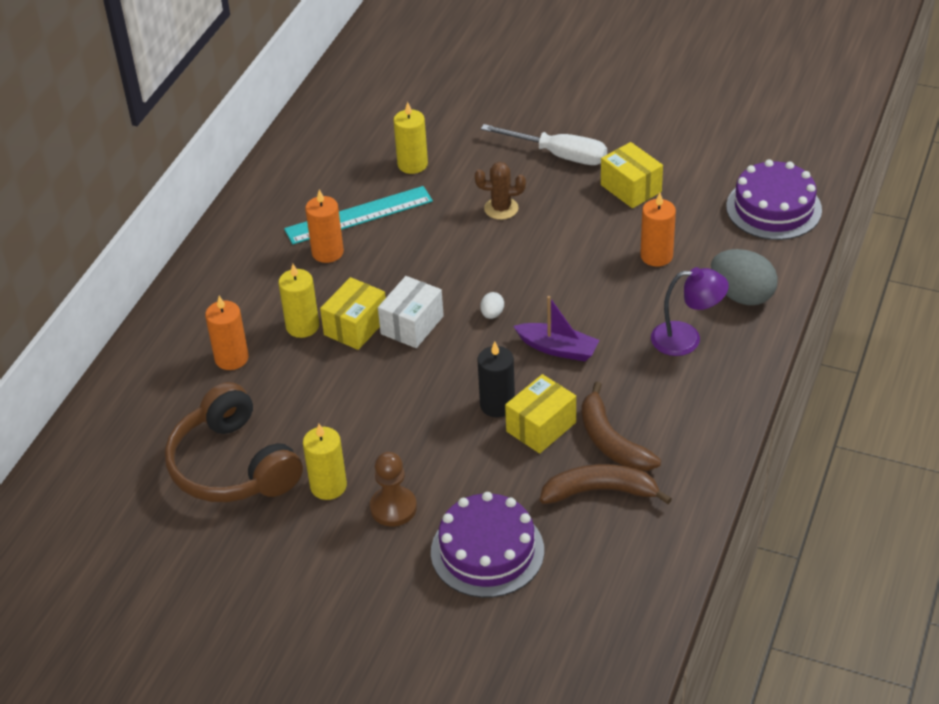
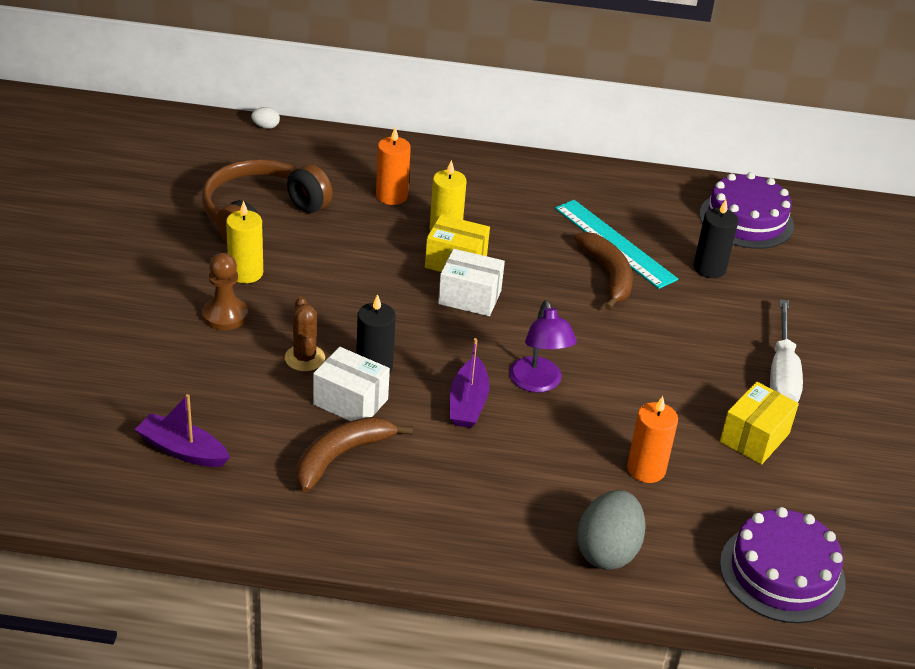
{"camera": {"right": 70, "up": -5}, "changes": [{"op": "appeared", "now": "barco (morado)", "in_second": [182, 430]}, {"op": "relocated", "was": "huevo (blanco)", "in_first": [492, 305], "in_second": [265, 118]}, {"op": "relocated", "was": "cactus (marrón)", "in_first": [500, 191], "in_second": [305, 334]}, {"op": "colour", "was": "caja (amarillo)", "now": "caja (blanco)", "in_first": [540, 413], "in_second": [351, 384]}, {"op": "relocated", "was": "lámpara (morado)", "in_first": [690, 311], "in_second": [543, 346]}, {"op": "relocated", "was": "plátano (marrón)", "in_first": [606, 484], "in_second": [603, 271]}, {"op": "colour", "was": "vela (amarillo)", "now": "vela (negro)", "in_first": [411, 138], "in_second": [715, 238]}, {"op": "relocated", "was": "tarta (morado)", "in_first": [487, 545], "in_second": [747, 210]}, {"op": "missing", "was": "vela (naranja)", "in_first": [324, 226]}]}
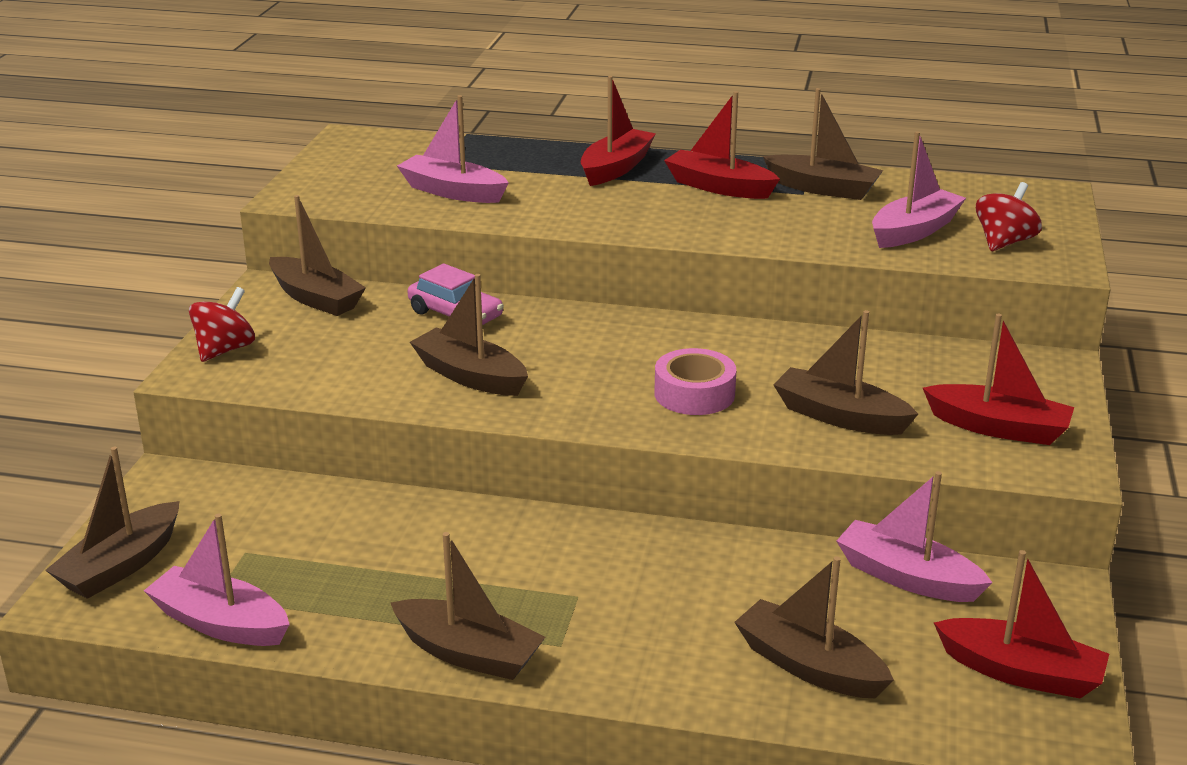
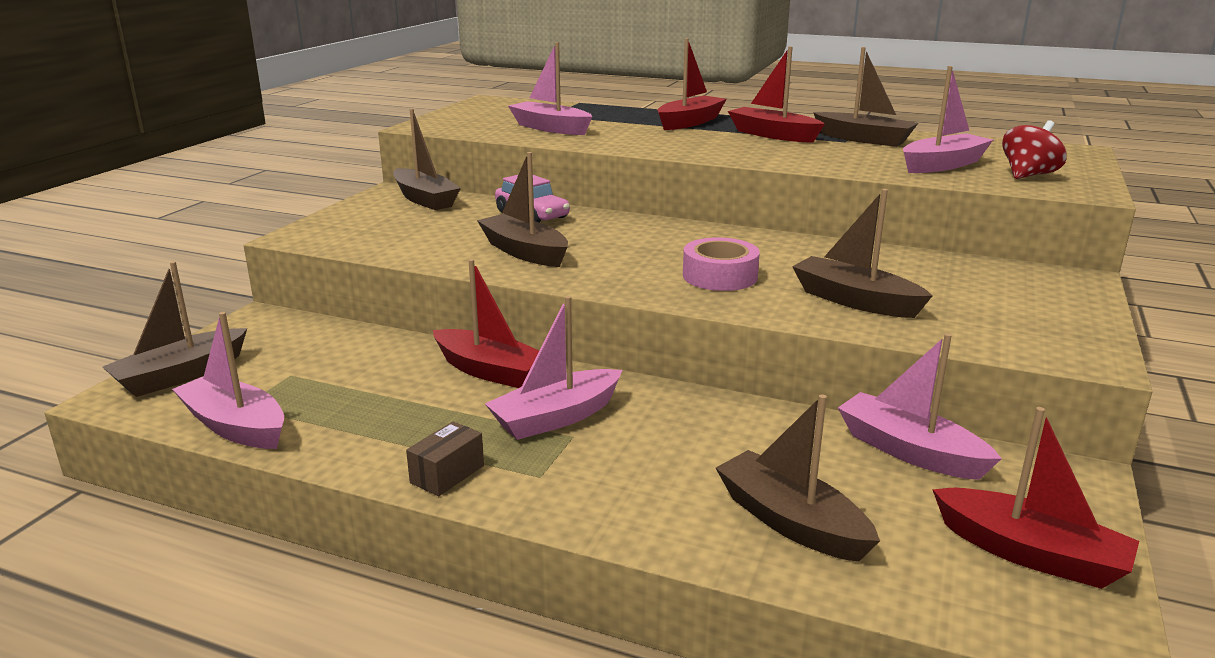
{"camera": {"right": 10, "up": -5}, "changes": [{"op": "exchanged", "was": "barco (marrón)", "now": "caja (marrón)", "in_first": [467, 606], "in_second": [445, 458]}, {"op": "relocated", "was": "barco (rojo)", "in_first": [998, 379], "in_second": [486, 323]}, {"op": "appeared", "now": "barco (rosa)", "in_second": [553, 368]}, {"op": "missing", "was": "peonza (rojo)", "in_first": [222, 324]}]}
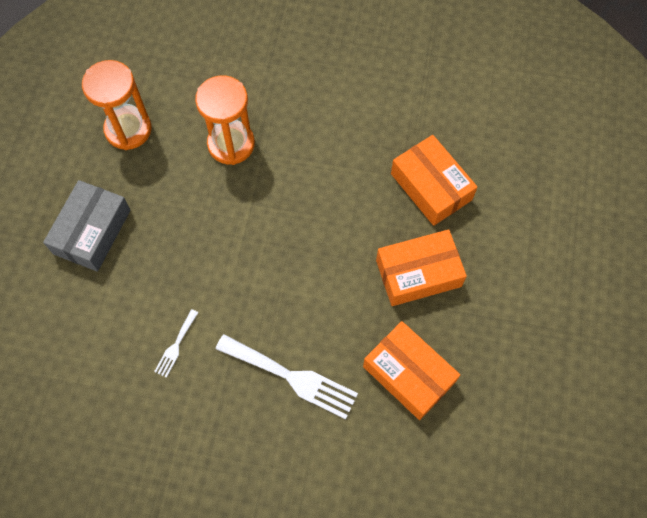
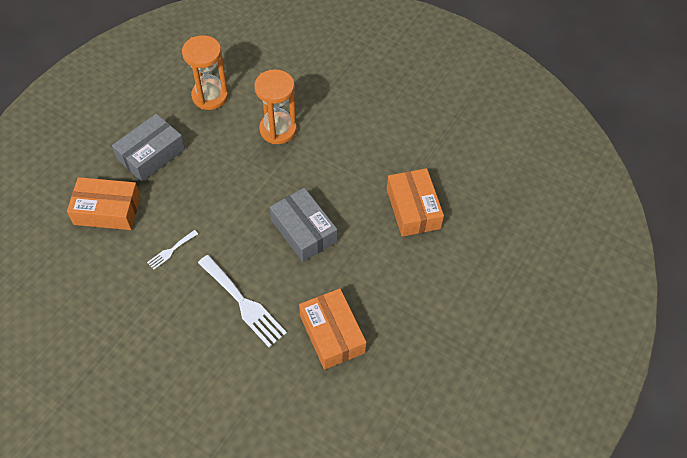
{"camera": {"right": 20, "up": -10}, "changes": [{"op": "relocated", "was": "caja (naranja)", "in_first": [421, 267], "in_second": [104, 203]}, {"op": "appeared", "now": "caja (gris)", "in_second": [303, 225]}]}
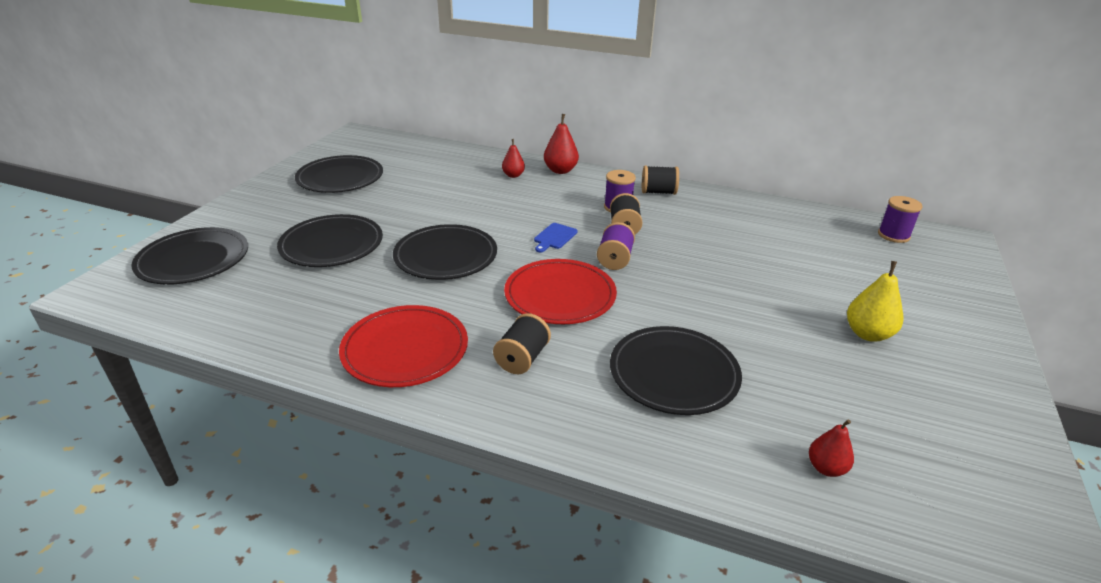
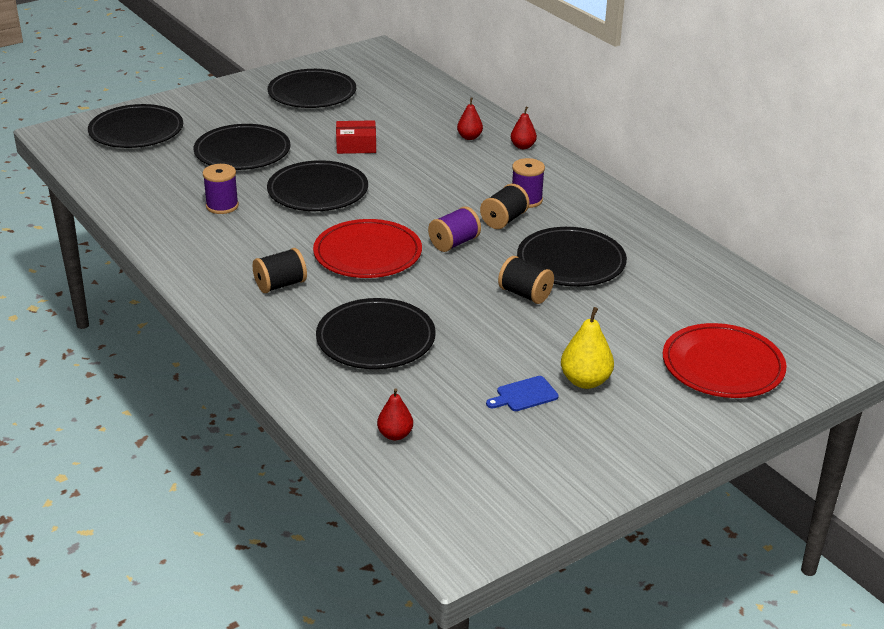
{"camera": {"right": 35, "up": 0}, "changes": [{"op": "relocated", "was": "carrete (morado)", "in_first": [900, 219], "in_second": [221, 189]}, {"op": "appeared", "now": "caja (rojo)", "in_second": [356, 137]}, {"op": "relocated", "was": "tabla de cortar (azul)", "in_first": [556, 238], "in_second": [522, 393]}, {"op": "relocated", "was": "carrete (negro)", "in_first": [660, 180], "in_second": [526, 280]}, {"op": "size", "was": "pera (rojo)", "in_first": [561, 144], "in_second": [524, 128], "ratio": 0.65}, {"op": "appeared", "now": "plato (negro)", "in_second": [572, 257]}, {"op": "relocated", "was": "plato (rojo)", "in_first": [403, 346], "in_second": [725, 360]}]}
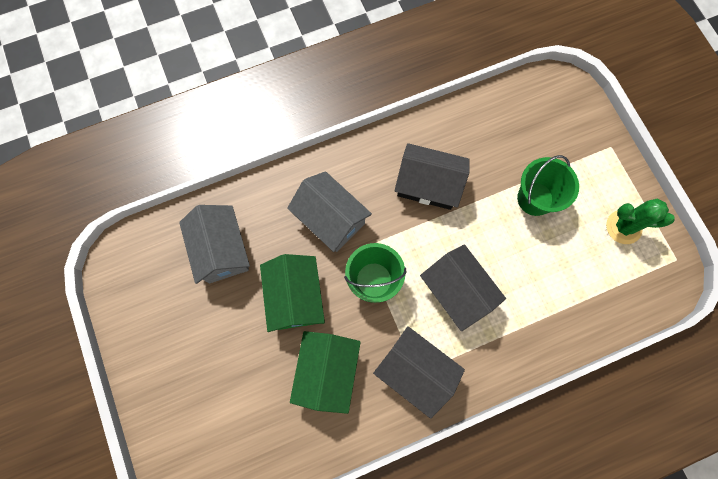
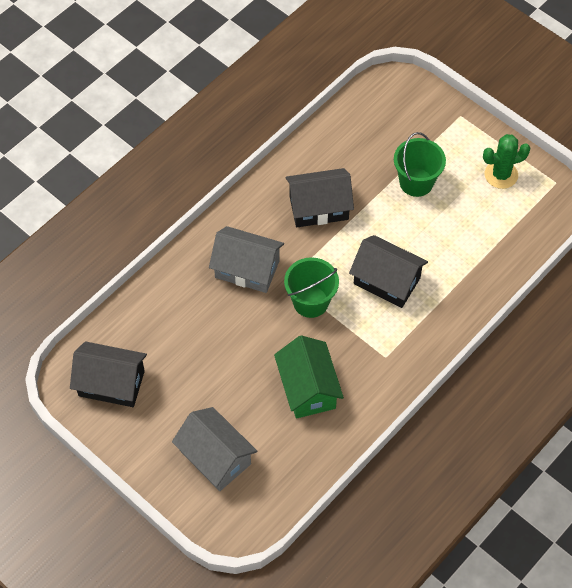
{"camera": {"right": -25, "up": -15}, "changes": [{"op": "relocated", "was": "casa (negro)", "in_first": [419, 372], "in_second": [108, 374]}, {"op": "relocated", "was": "casa (gris)", "in_first": [214, 244], "in_second": [214, 449]}, {"op": "missing", "was": "casa (verde)", "in_first": [292, 293]}]}
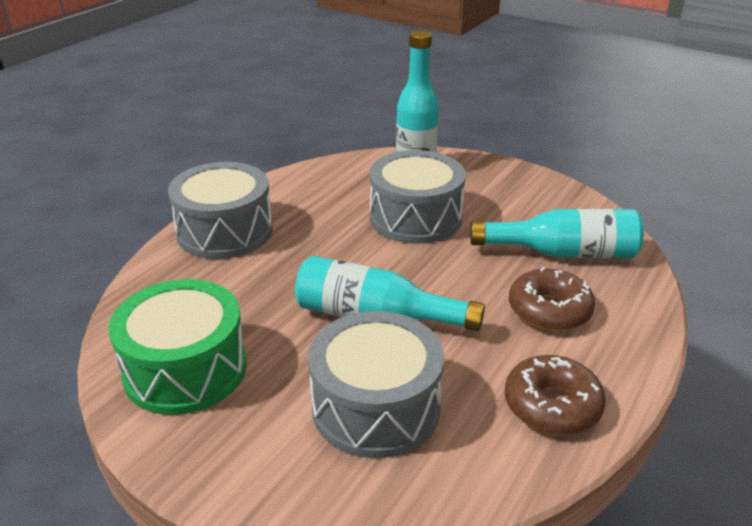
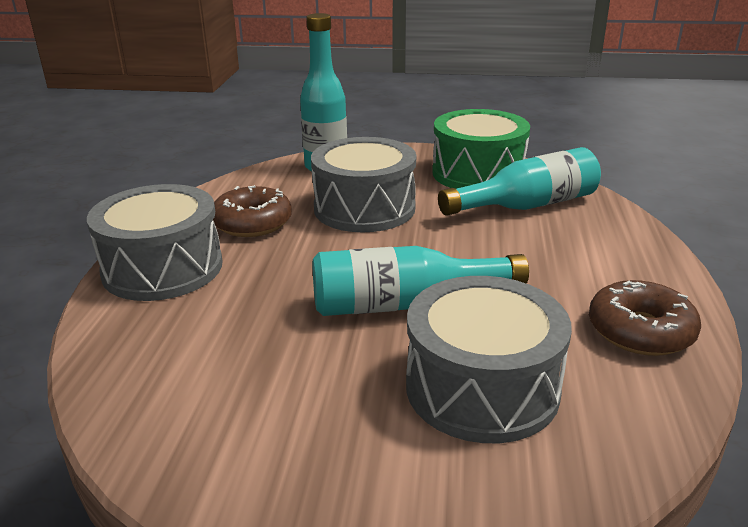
{"camera": {"right": -25, "up": -5}, "changes": [{"op": "relocated", "was": "rosquilla (marrón)", "in_first": [552, 299], "in_second": [252, 211]}, {"op": "relocated", "was": "tambor (verde)", "in_first": [177, 347], "in_second": [481, 149]}]}
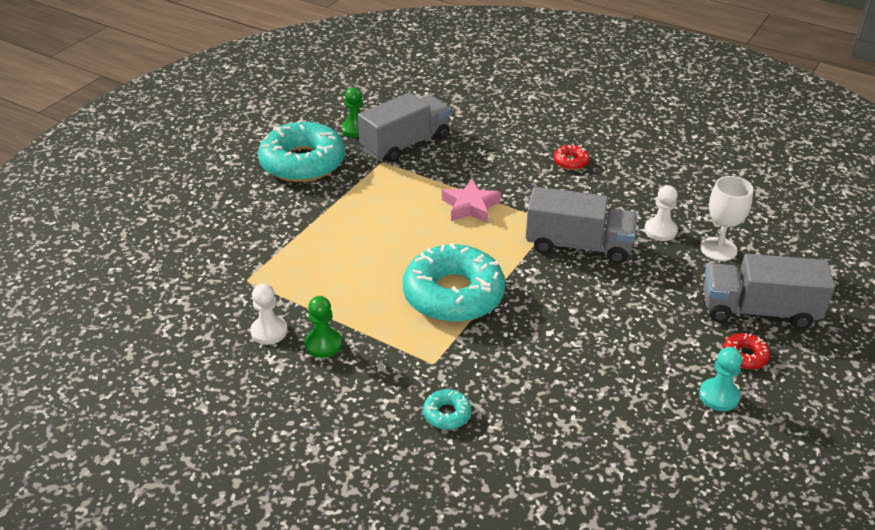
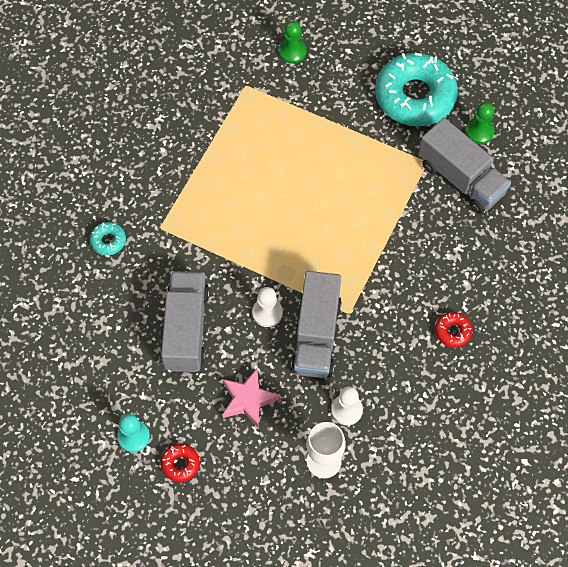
{"camera": {"right": 85, "up": 25}, "changes": [{"op": "relocated", "was": "camión (gris)", "in_first": [769, 291], "in_second": [185, 321]}, {"op": "relocated", "was": "estrella (rosa)", "in_first": [471, 201], "in_second": [251, 398]}, {"op": "relocated", "was": "peón (blanco)", "in_first": [269, 314], "in_second": [267, 307]}, {"op": "relocated", "was": "peón (verde)", "in_first": [323, 327], "in_second": [292, 42]}, {"op": "missing", "was": "rosquilla (turquesa)", "in_first": [454, 282]}]}
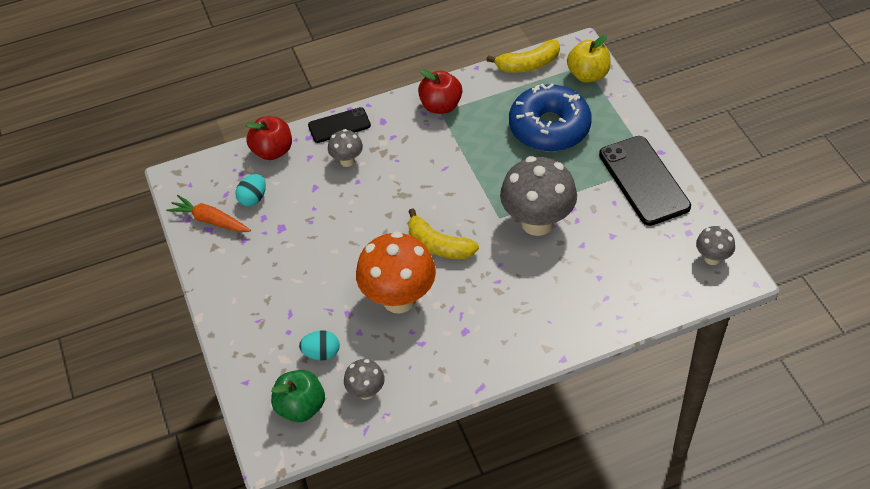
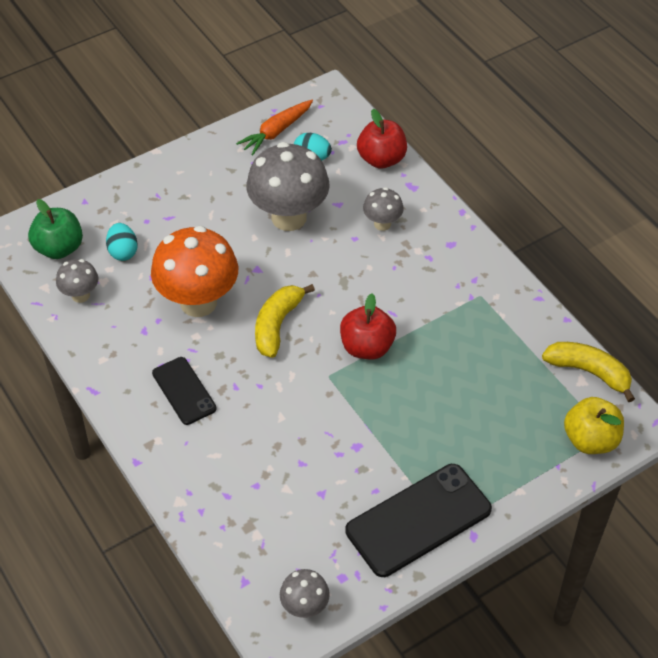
{"camera": {"right": 75, "up": 0}, "changes": [{"op": "relocated", "was": "móvil (negro)", "in_first": [339, 125], "in_second": [184, 391]}, {"op": "spun", "was": "zanahoria (naranja)", "in_first": [208, 213], "in_second": [274, 128], "clockwise": -150}, {"op": "relocated", "was": "seta (gris)", "in_first": [538, 196], "in_second": [288, 186]}, {"op": "relocated", "was": "manzana (rojo)", "in_first": [440, 91], "in_second": [368, 326]}, {"op": "spun", "was": "plátano (amarillo)", "in_first": [523, 56], "in_second": [588, 372], "clockwise": 150}, {"op": "missing", "was": "rosquilla (azul)", "in_first": [550, 117]}]}
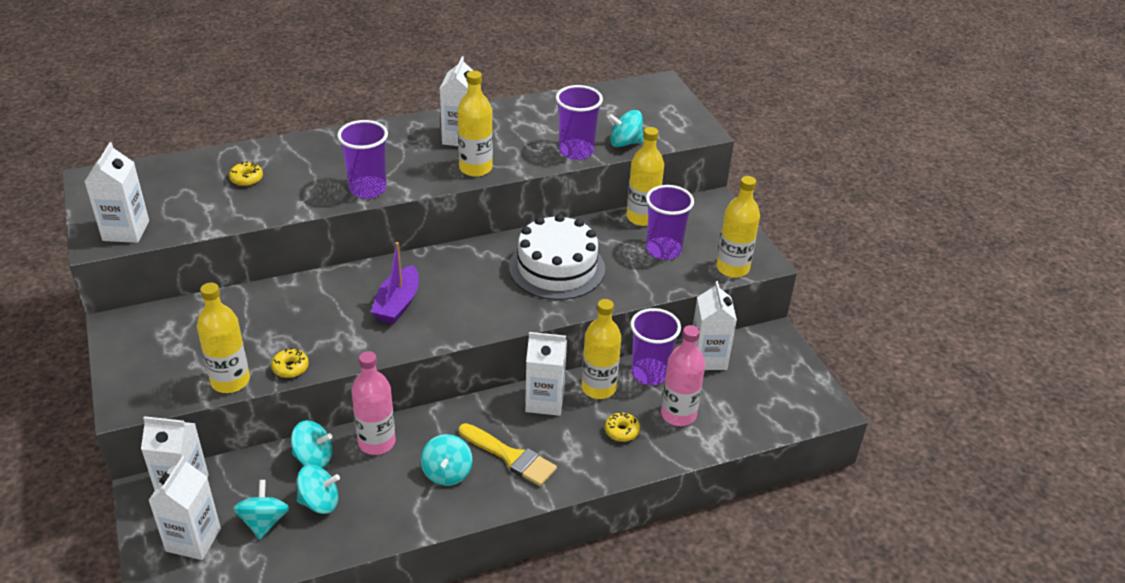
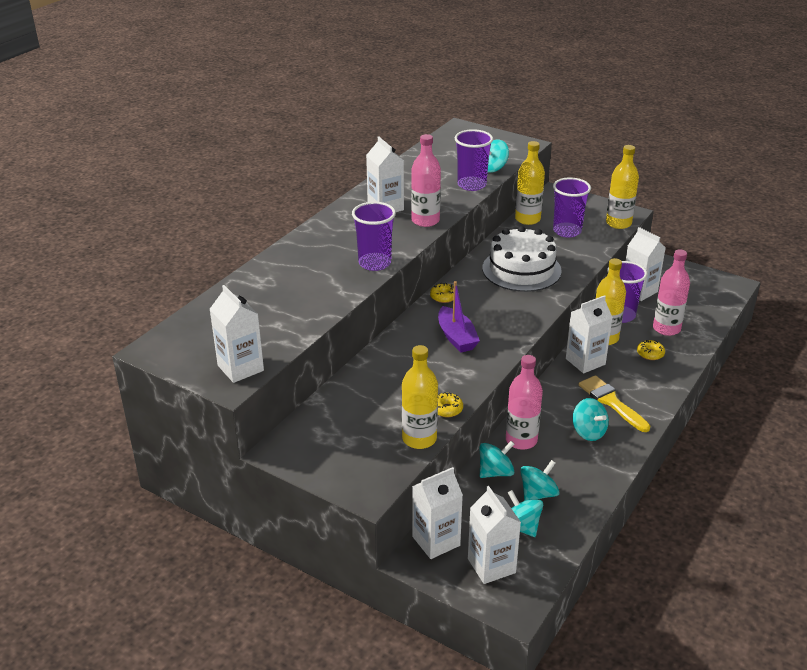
{"camera": {"right": -35, "up": -5}, "changes": [{"op": "colour", "was": "botella (amarillo)", "now": "botella (rosa)", "in_first": [475, 124], "in_second": [426, 180]}, {"op": "relocated", "was": "rosquilla (amarillo)", "in_first": [246, 173], "in_second": [442, 293]}, {"op": "spun", "was": "pincel (amarillo)", "in_first": [508, 454], "in_second": [614, 403], "clockwise": -120}]}
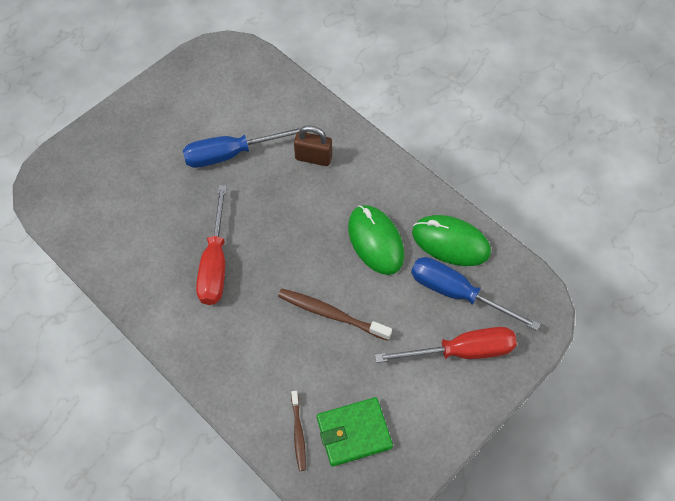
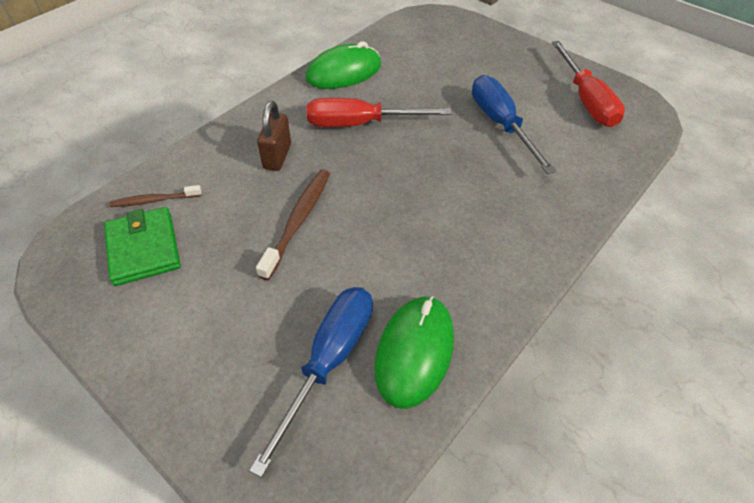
{"camera": {"right": 85, "up": -10}, "changes": [{"op": "relocated", "was": "candado (marrón)", "in_first": [313, 146], "in_second": [274, 136]}, {"op": "relocated", "was": "ratón (verde)", "in_first": [376, 240], "in_second": [343, 65]}, {"op": "relocated", "was": "destornillador (rojo)", "in_first": [446, 345], "in_second": [588, 84]}]}
